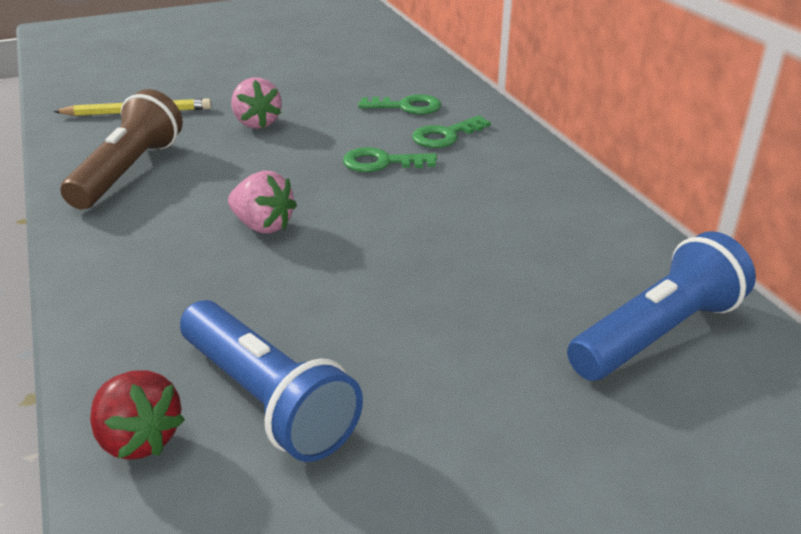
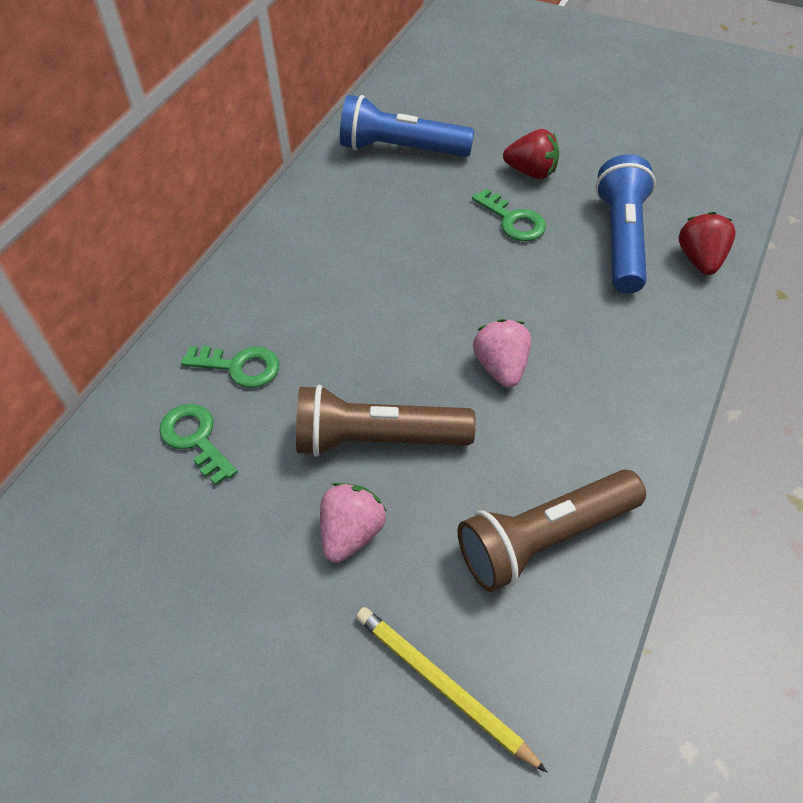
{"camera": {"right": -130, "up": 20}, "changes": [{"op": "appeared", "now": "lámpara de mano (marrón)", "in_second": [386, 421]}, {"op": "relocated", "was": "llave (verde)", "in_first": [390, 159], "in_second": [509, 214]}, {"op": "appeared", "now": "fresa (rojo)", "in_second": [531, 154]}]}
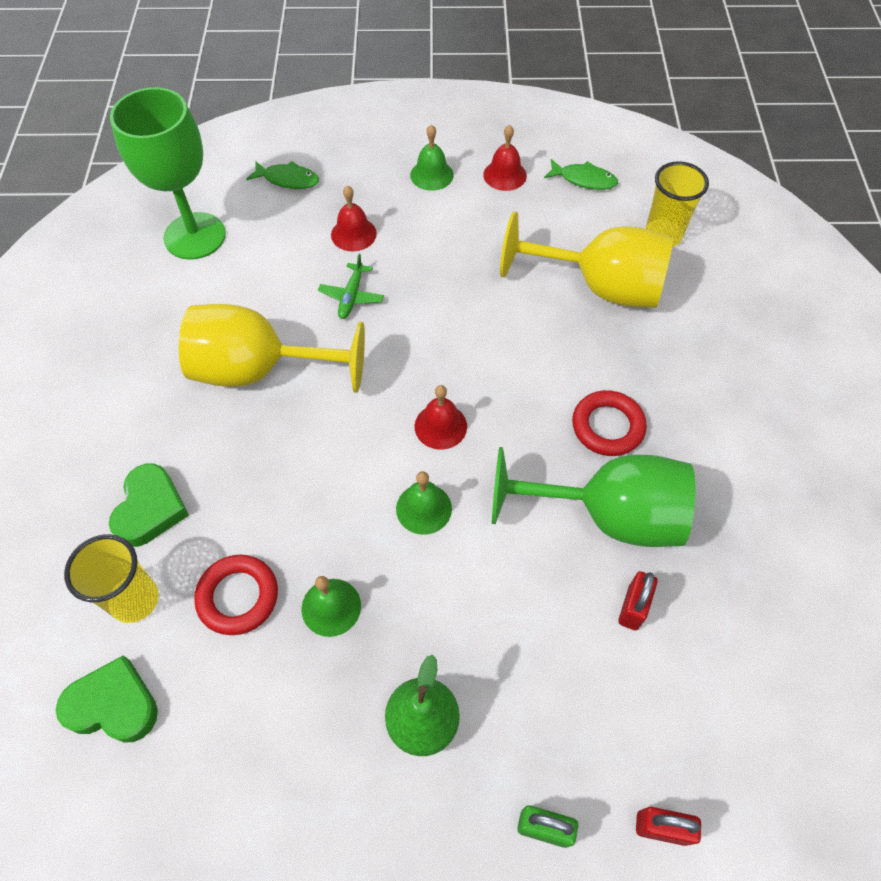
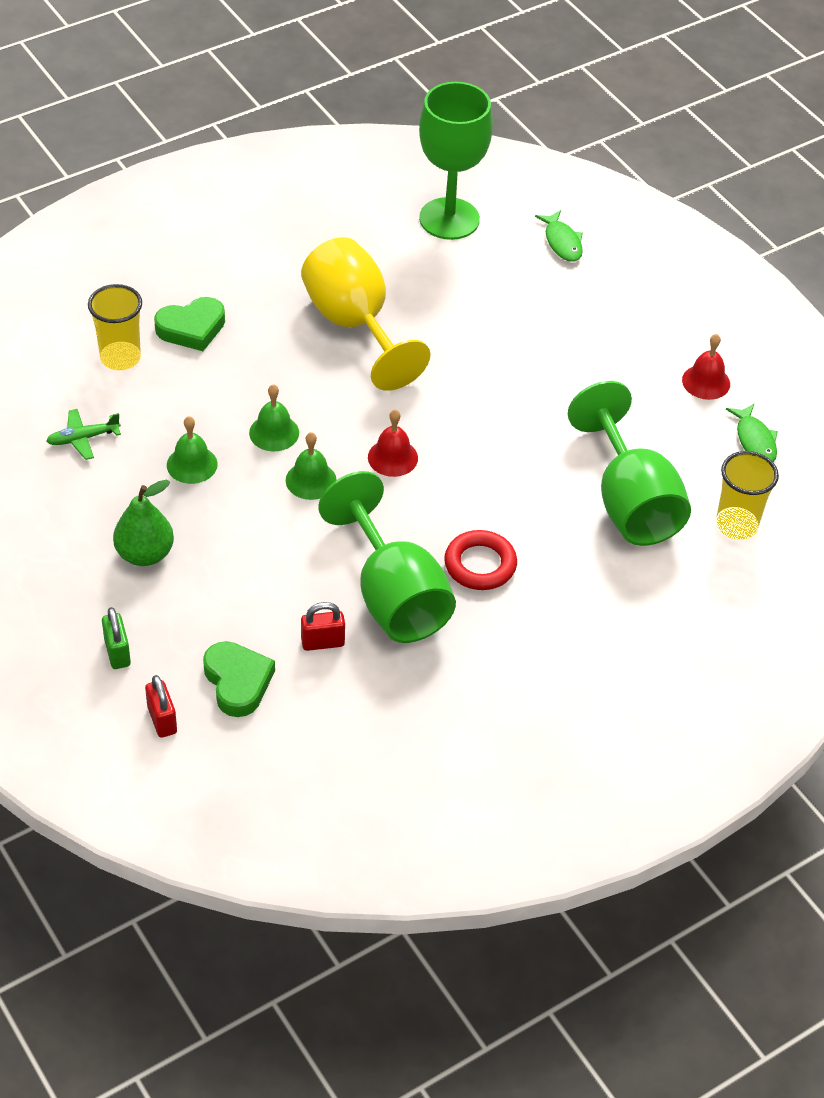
{"camera": {"right": 55, "up": -10}, "changes": [{"op": "relocated", "was": "avión (verde)", "in_first": [351, 286], "in_second": [83, 434]}, {"op": "relocated", "was": "corazón (verde)", "in_first": [107, 699], "in_second": [239, 679]}, {"op": "relocated", "was": "campana (verde)", "in_first": [432, 158], "in_second": [274, 418]}, {"op": "colour", "was": "copa (amarillo)", "now": "copa (verde)", "in_first": [586, 259], "in_second": [629, 463]}, {"op": "missing", "was": "anillo (rojo)", "in_first": [236, 595]}, {"op": "missing", "was": "campana (rojo)", "in_first": [354, 218]}]}
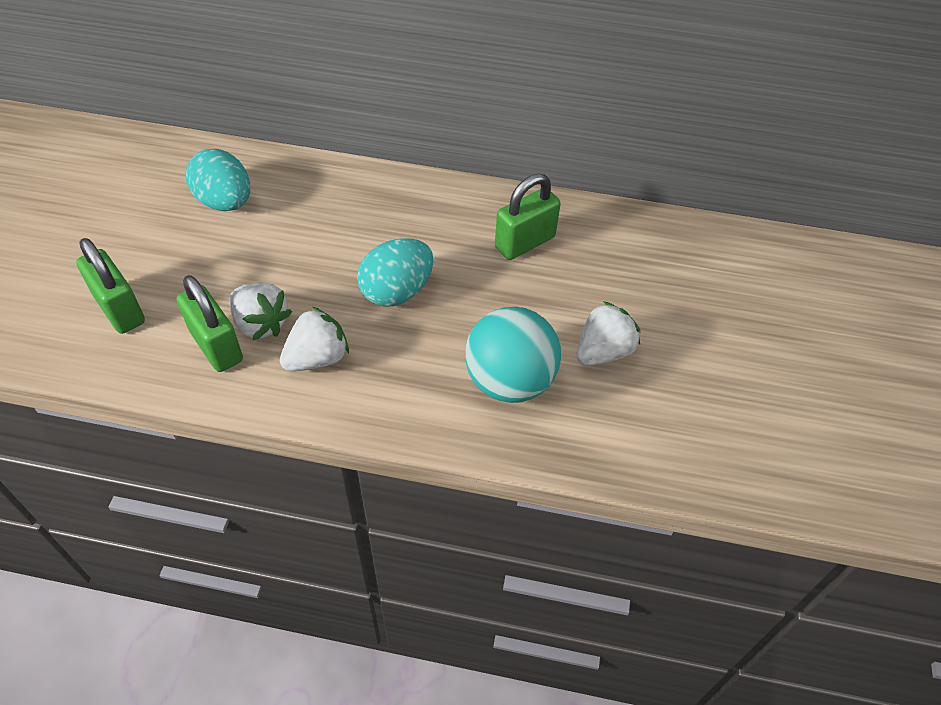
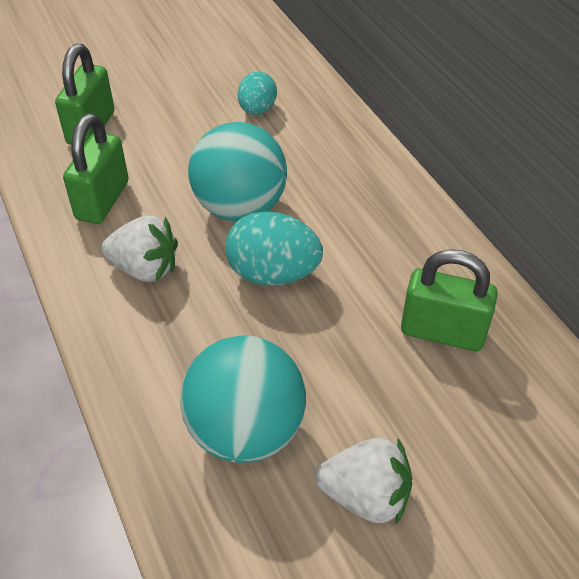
{"camera": {"right": 55, "up": -5}, "changes": [{"op": "appeared", "now": "pelota (turquesa)", "in_second": [237, 171]}, {"op": "size", "was": "huevo (turquesa)", "in_first": [218, 180], "in_second": [257, 93], "ratio": 0.65}, {"op": "missing", "was": "fresa (blanco)", "in_first": [261, 311]}]}
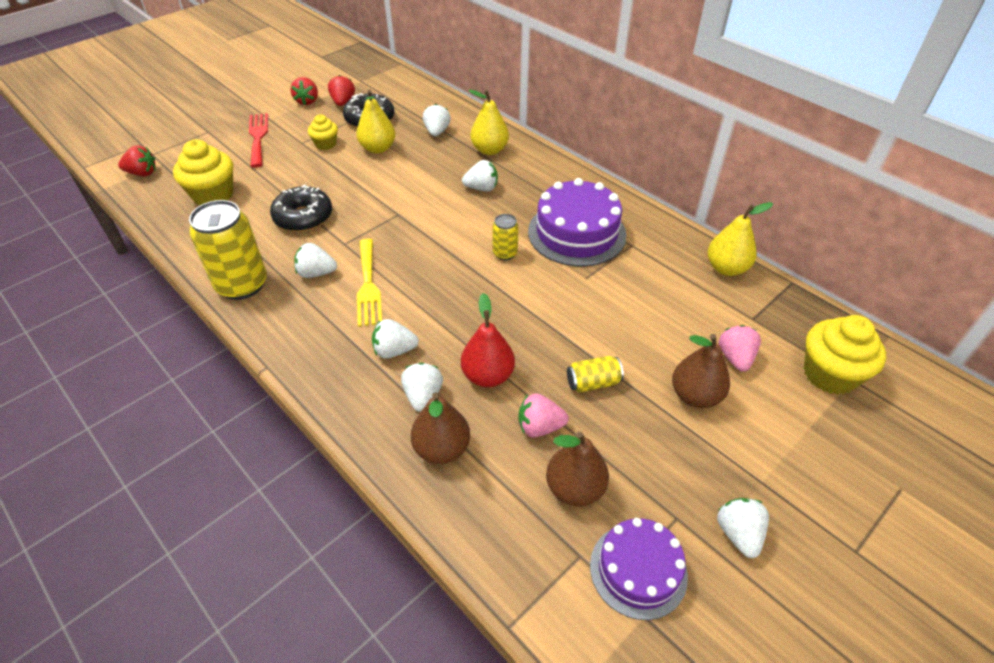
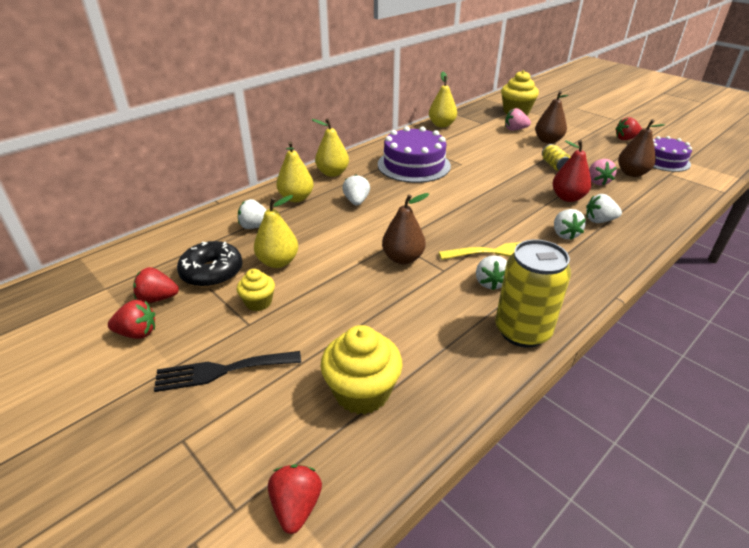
{"camera": {"right": -90, "up": -10}, "changes": [{"op": "colour", "was": "tenedor (rojo)", "now": "tenedor (negro)", "in_first": [258, 140], "in_second": [227, 371]}, {"op": "appeared", "now": "pera (amarillo)", "in_second": [330, 147]}, {"op": "relocated", "was": "pera (marrón)", "in_first": [440, 428], "in_second": [405, 229]}, {"op": "colour", "was": "fresa (blanco)", "now": "fresa (rojo)", "in_first": [743, 528], "in_second": [629, 128]}, {"op": "missing", "was": "rosquilla (negro)", "in_first": [301, 208]}, {"op": "missing", "was": "lata (amarillo)", "in_first": [506, 237]}]}
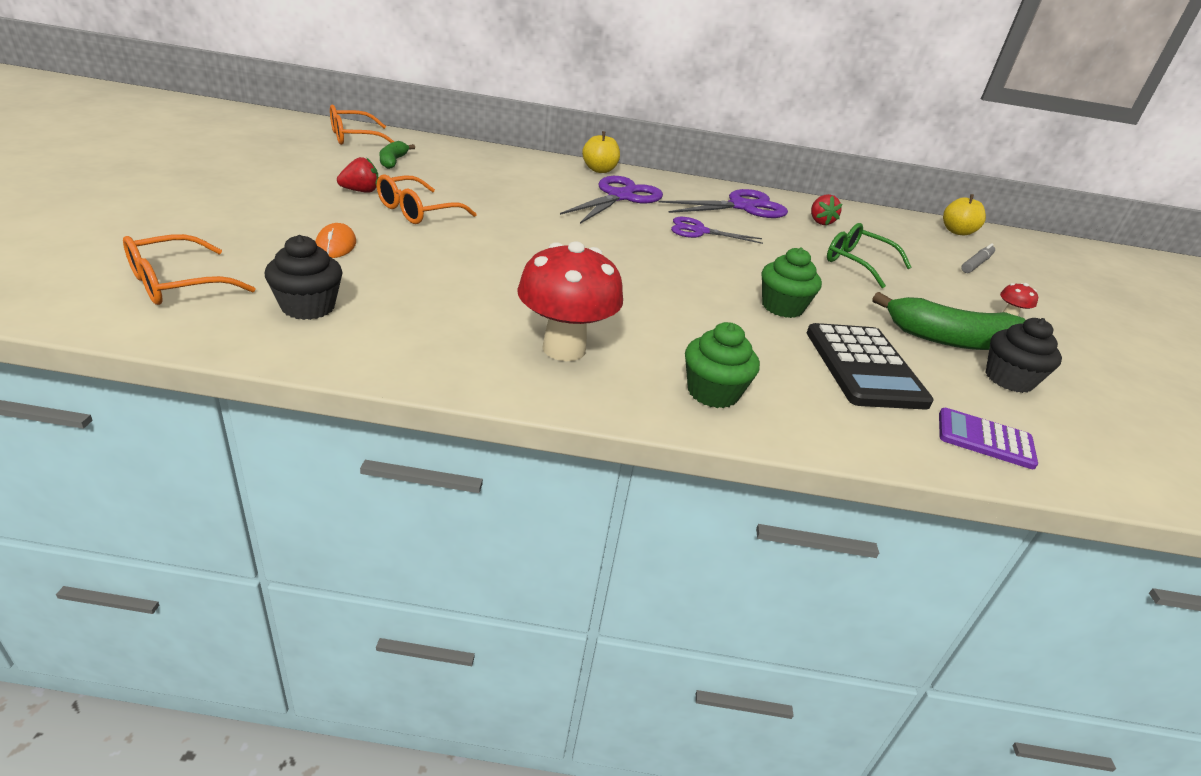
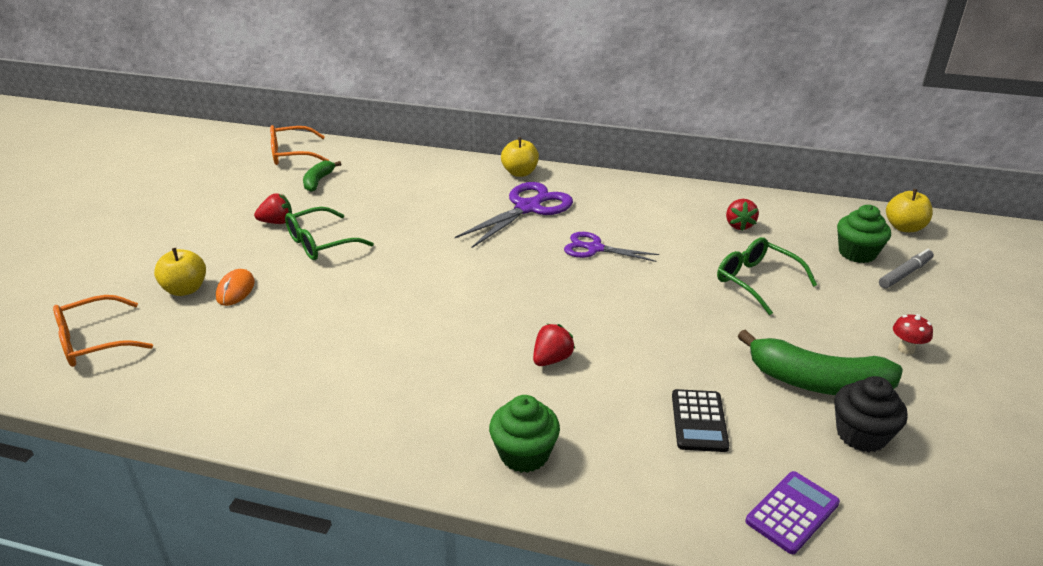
{"camera": {"right": 15, "up": 0}, "changes": [{"op": "appeared", "now": "manzana (amarillo)", "in_second": [180, 272]}, {"op": "colour", "was": "gafas (naranja)", "now": "gafas (verde)", "in_first": [426, 199], "in_second": [329, 233]}, {"op": "appeared", "now": "fresa (rojo)", "in_second": [554, 345]}, {"op": "size", "was": "calculadora (negro)", "in_first": [870, 366], "in_second": [700, 420], "ratio": 0.6}, {"op": "spun", "was": "calculadora (morado)", "in_first": [988, 438], "in_second": [793, 512], "clockwise": 105}, {"op": "relocated", "was": "magdalena (verde)", "in_first": [792, 282], "in_second": [864, 234]}, {"op": "missing", "was": "magdalena (negro)", "in_first": [304, 277]}, {"op": "missing", "was": "seta (rojo)", "in_first": [570, 301]}, {"op": "missing", "was": "tijeras (morado)", "in_first": [723, 203]}]}
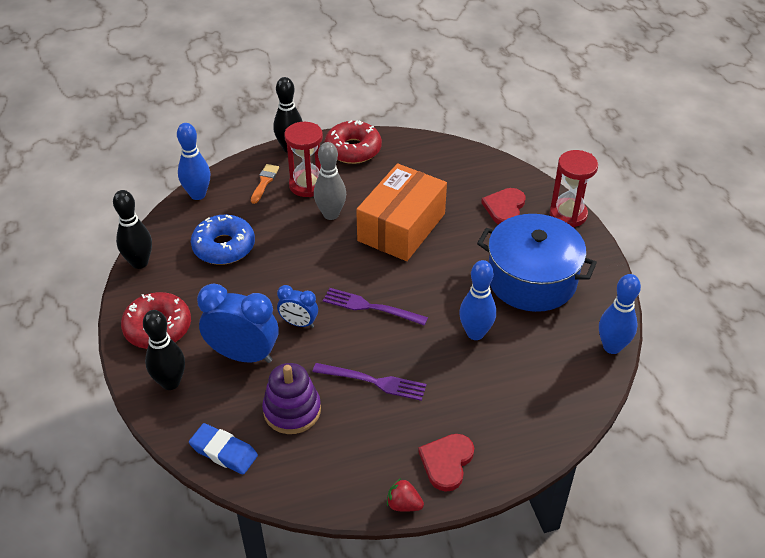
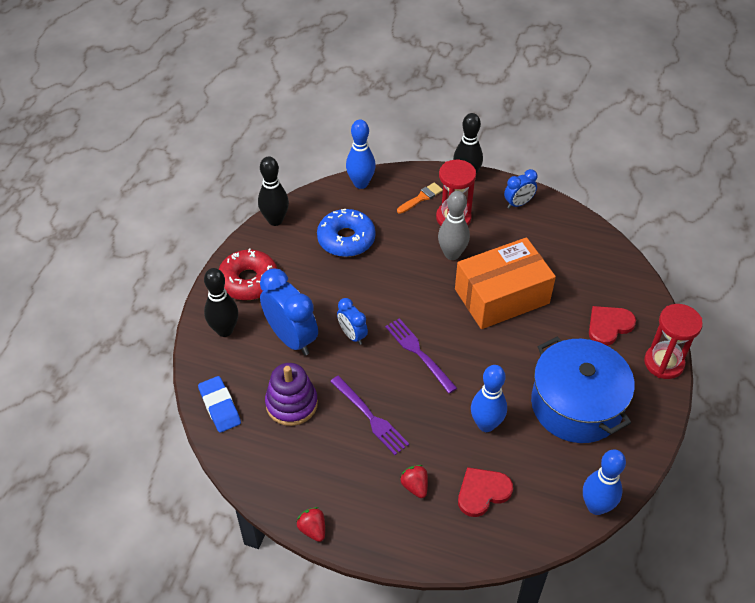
{"camera": {"right": 35, "up": 5}, "changes": [{"op": "appeared", "now": "fresa (rojo)", "in_second": [414, 481]}, {"op": "relocated", "was": "corazón (rojo)", "in_first": [446, 463], "in_second": [485, 492]}, {"op": "exchanged", "was": "rosquilla (rojo)", "now": "despertador (azul)", "in_first": [353, 142], "in_second": [521, 188]}]}
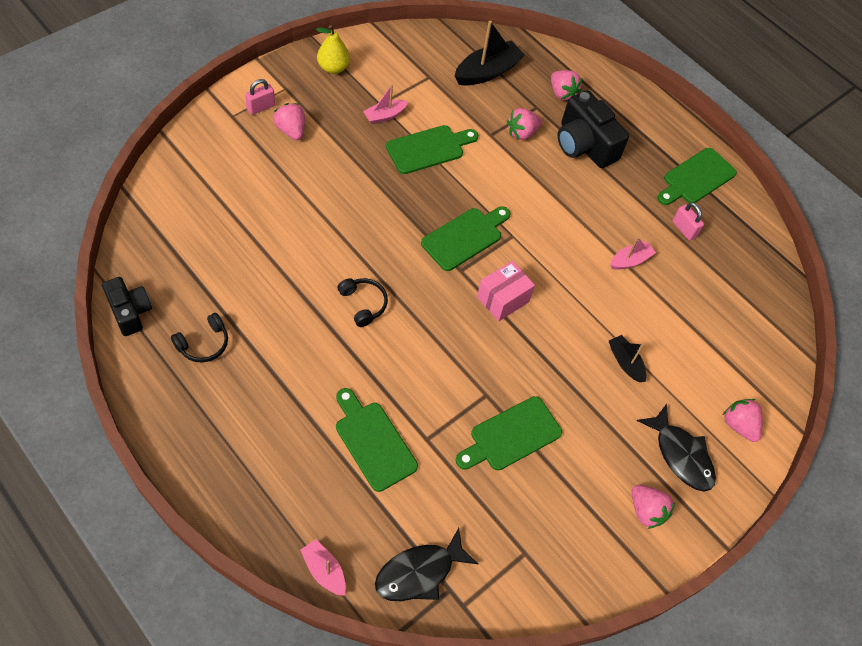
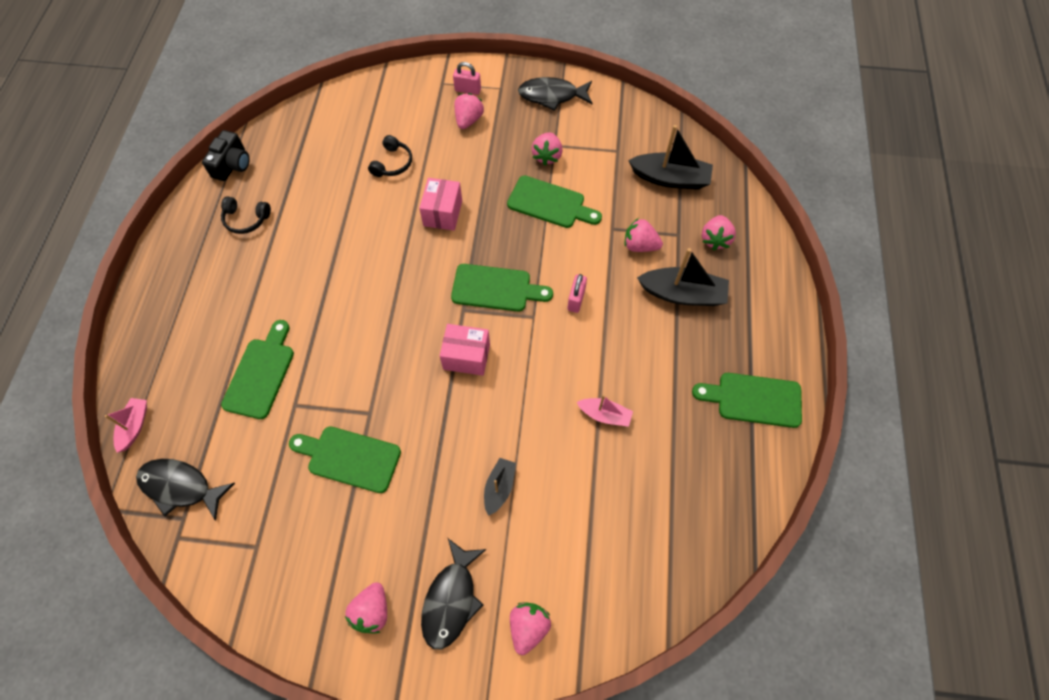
{"camera": {"right": 55, "up": 5}, "changes": [{"op": "relocated", "was": "auriculares (negro)", "in_first": [362, 302], "in_second": [390, 156]}, {"op": "appeared", "now": "caja (rosa)", "in_second": [440, 204]}, {"op": "exchanged", "was": "pera (amarillo)", "now": "pez (negro)", "in_first": [333, 49], "in_second": [555, 94]}, {"op": "exchanged", "was": "barco (rosa)", "now": "fresa (rosa)", "in_first": [385, 104], "in_second": [547, 149]}, {"op": "relocated", "was": "candado (rosa)", "in_first": [688, 221], "in_second": [577, 293]}, {"op": "exchanged", "was": "cámara (negro)", "now": "barco (negro)", "in_first": [593, 129], "in_second": [683, 277]}]}
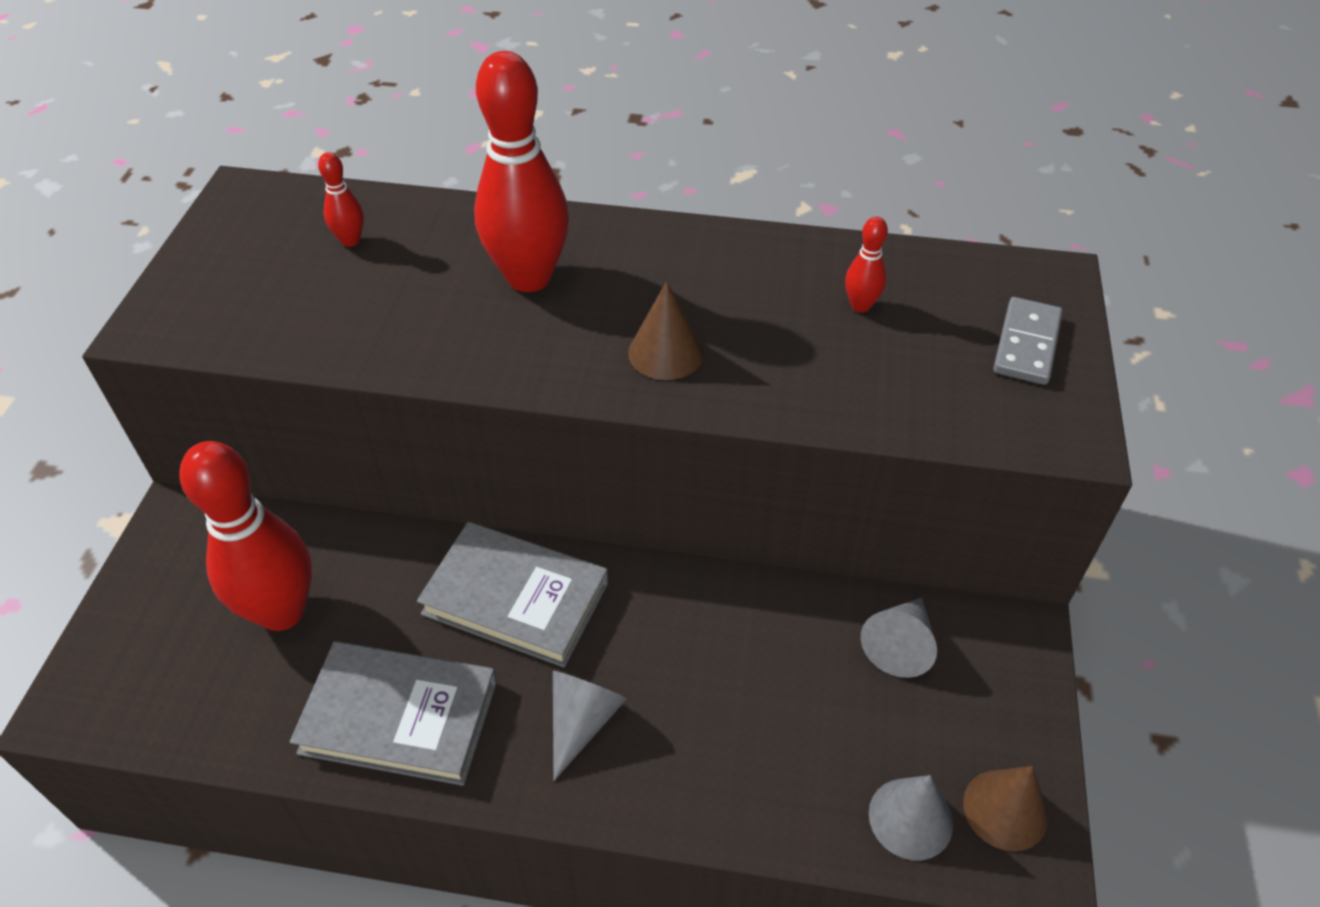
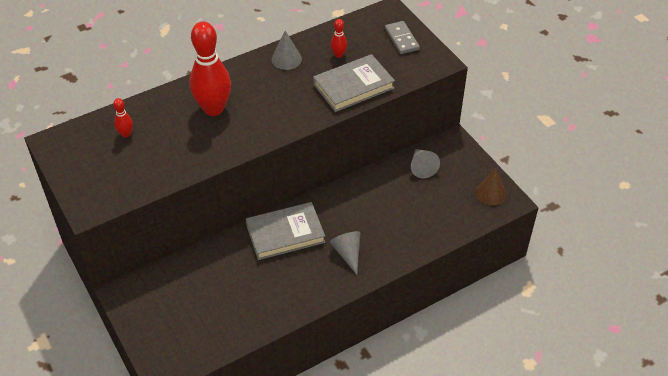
{"camera": {"right": -40, "up": 0}, "changes": [{"op": "relocated", "was": "cono (gris)", "in_first": [911, 817], "in_second": [286, 50]}, {"op": "relocated", "was": "libro (gris)", "in_first": [393, 713], "in_second": [354, 83]}, {"op": "missing", "was": "bolo (rojo)", "in_first": [245, 536]}, {"op": "missing", "was": "cono (marrón)", "in_first": [666, 330]}]}
